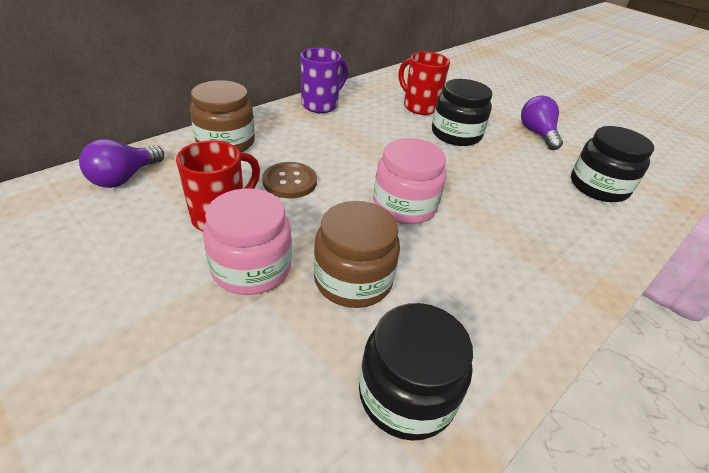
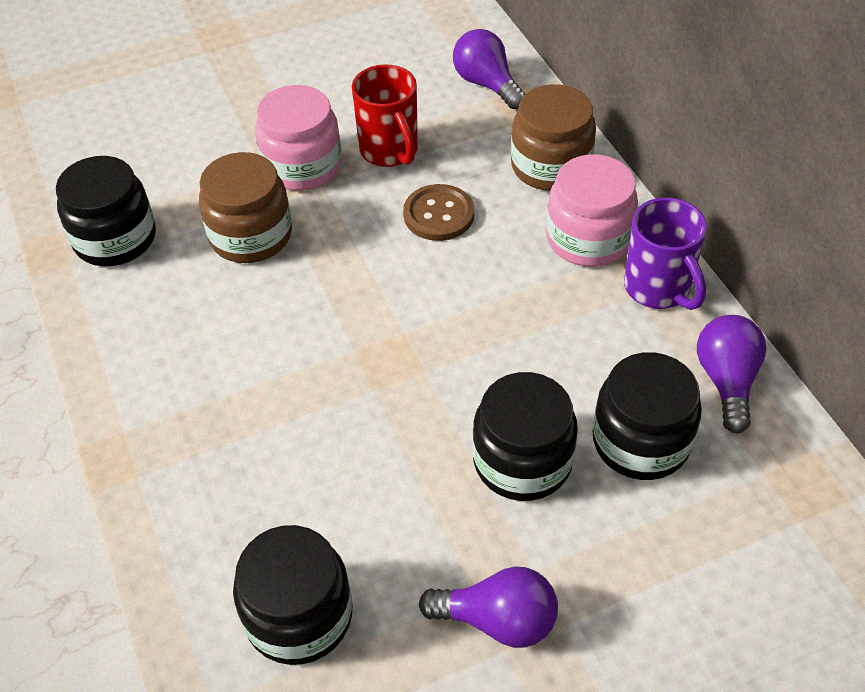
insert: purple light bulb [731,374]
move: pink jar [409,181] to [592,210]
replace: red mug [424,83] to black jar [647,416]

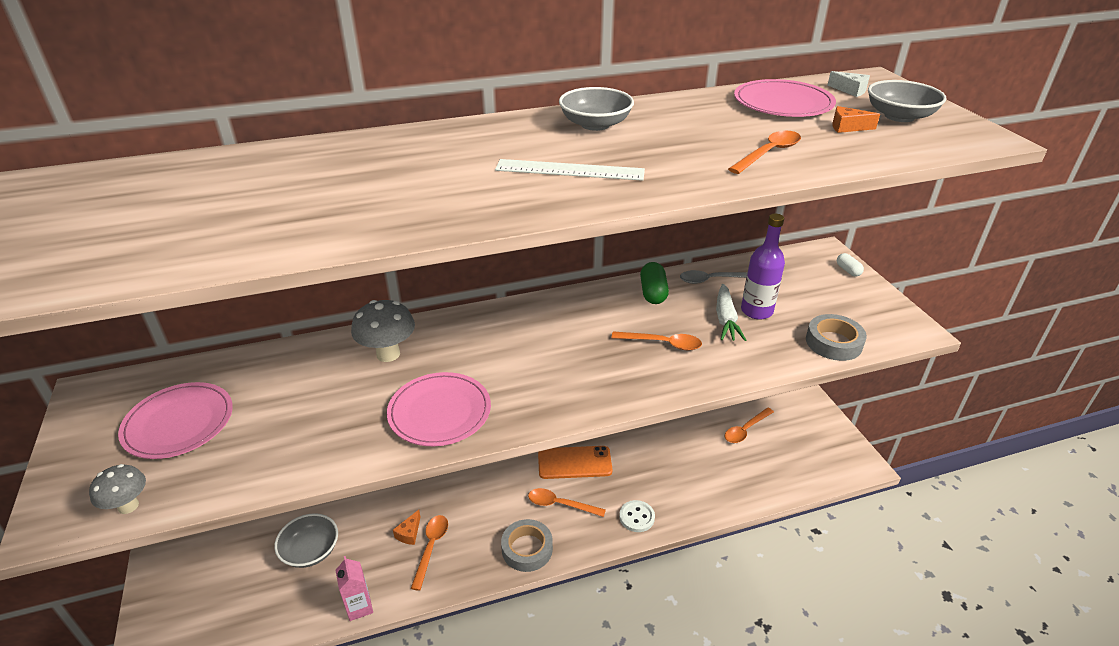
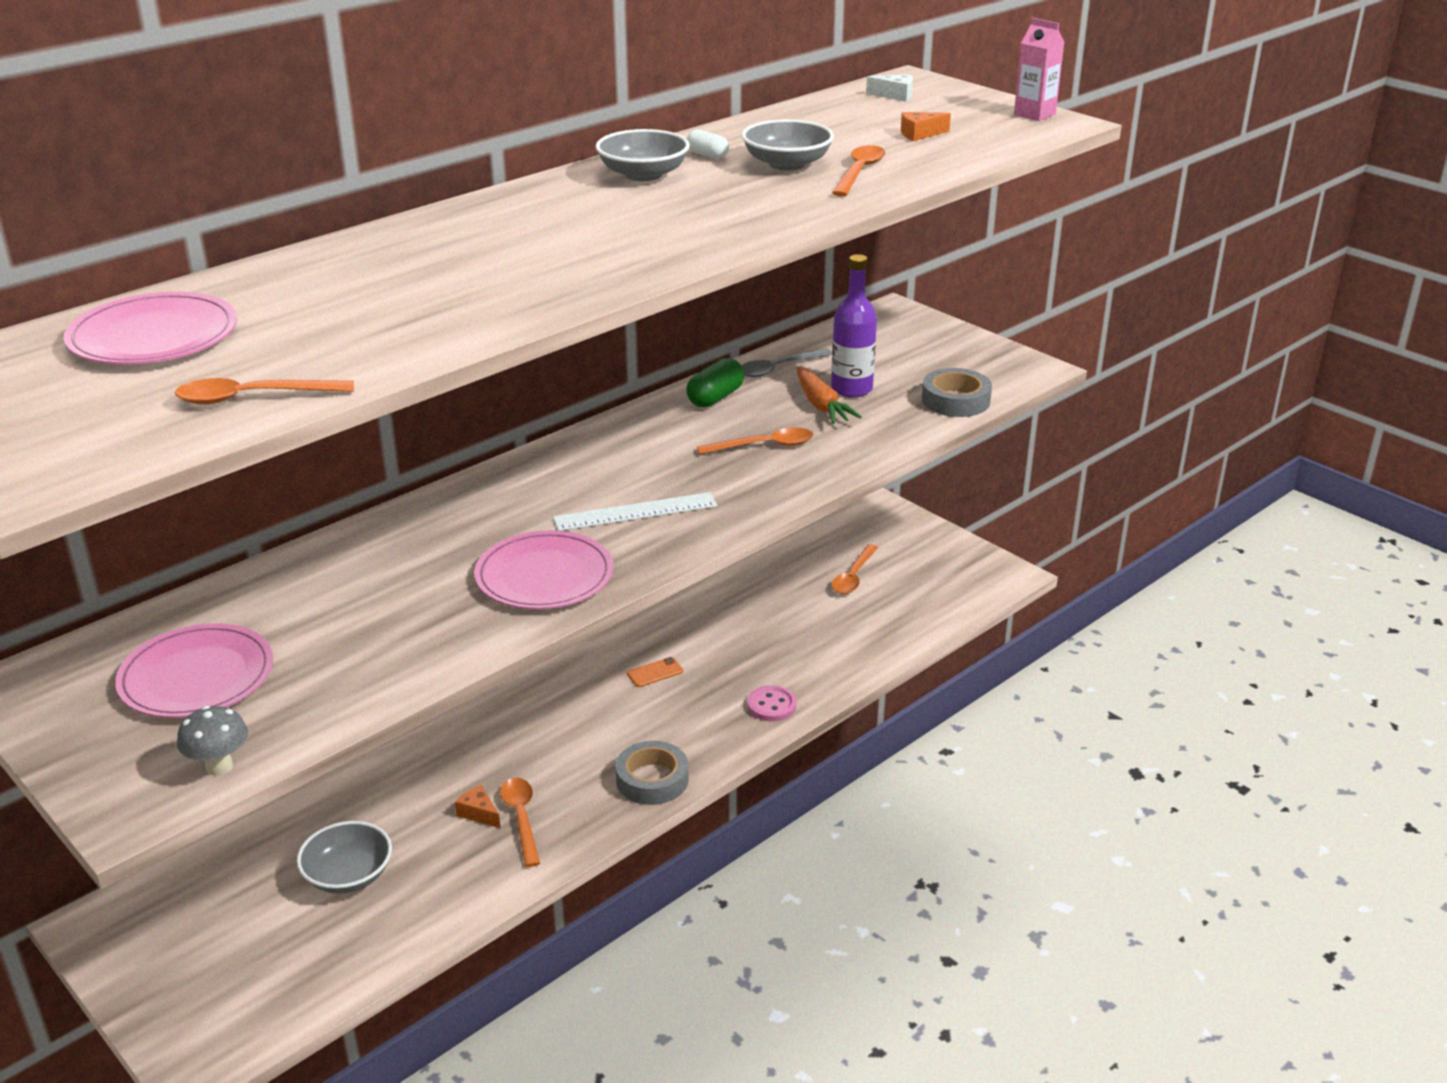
delete: grey mushroom [383,331]
move: pink plate [785,98] to [150,328]; grey bowl [907,101] to [788,145]; white ruler [570,170] to [635,511]; white capsule [850,264] to [708,144]; orange spoon [567,502] to [264,391]; pink carton [354,588] to [1039,69]
recolor: white carrot [731,312] to orange carrot [829,395]; white button [637,516] to pink button [771,703]
rotate: green capsule [654,283] = [715,383] 60 degrees clockwise; orange cheese [406,527] = [478,806] 135 degrees clockwise
resize: orange phone [575,462] = [655,672] x0.50

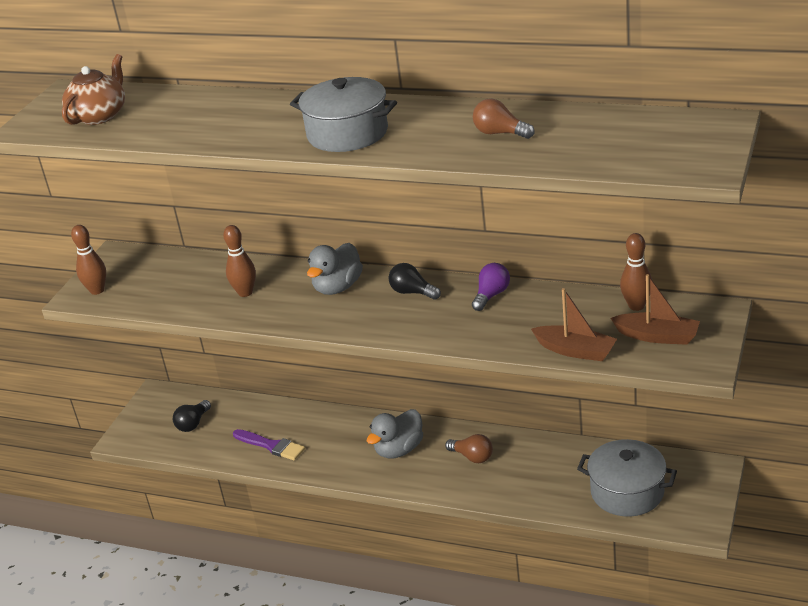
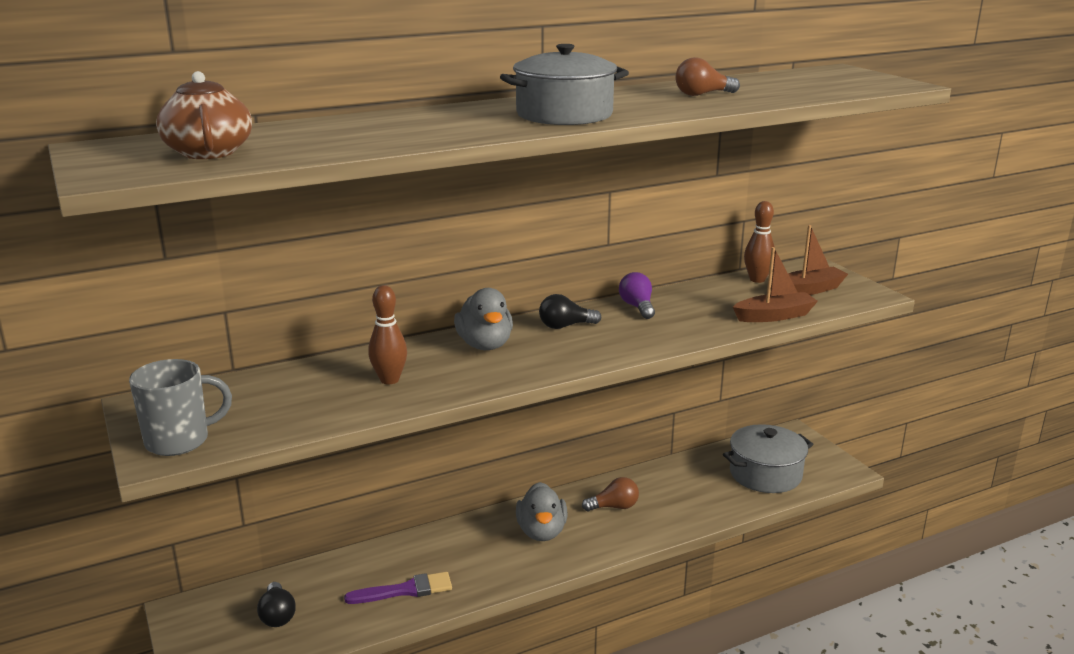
replace: brown bowling pin [88,260] to grey mug [180,407]

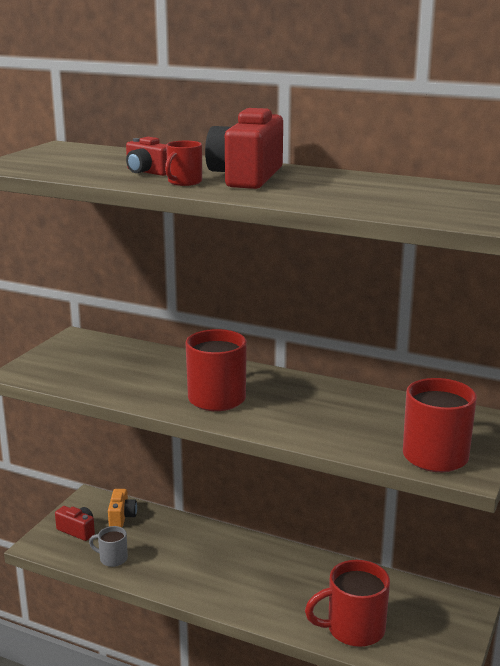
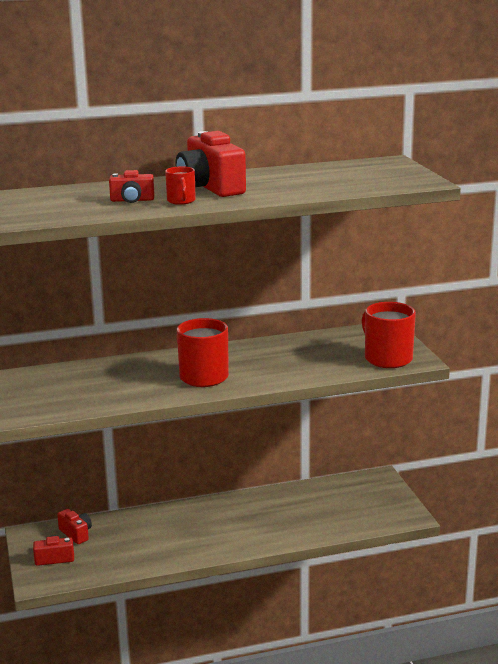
delete: grey mug [108,546]; red mug [347,603]
recolor: orange camera [122,508] to red camera [74,526]

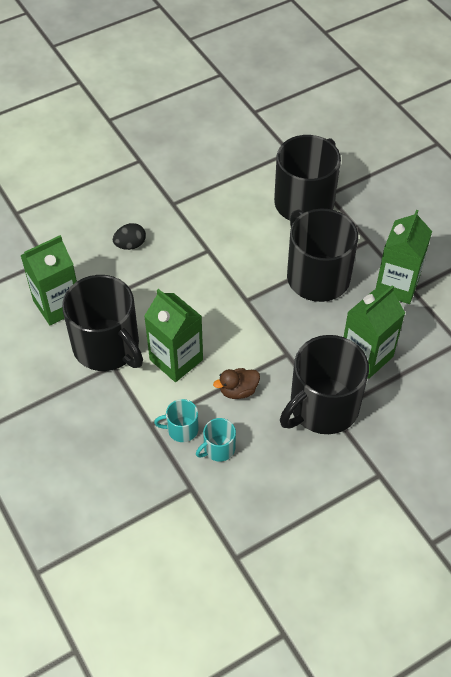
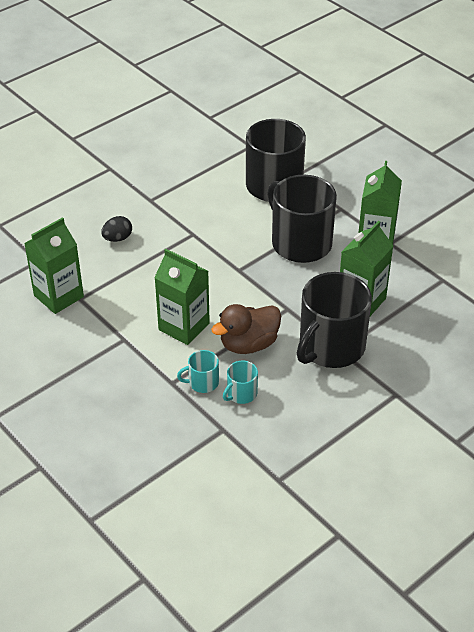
delete: black mug [102,323]
resize: brown duck [236,383] = [246,329] x1.65

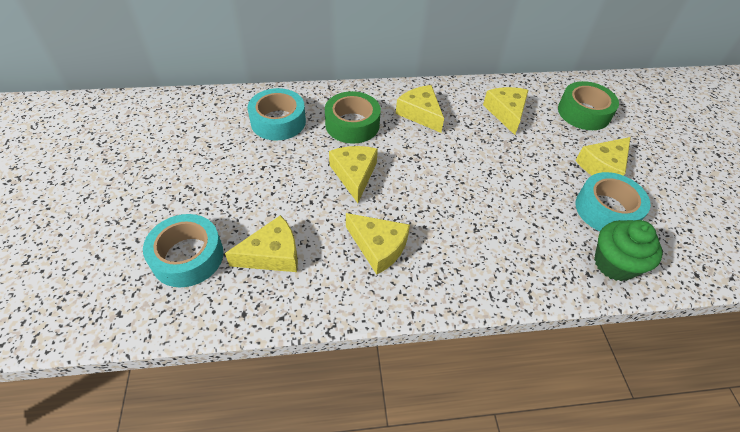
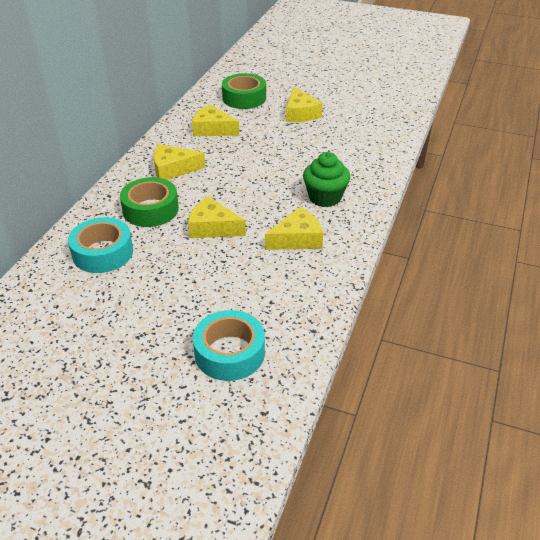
delete: turquoise tape [612,201]; yellow cheese [261,243]
move: green cupcake [628,250] to [326,179]

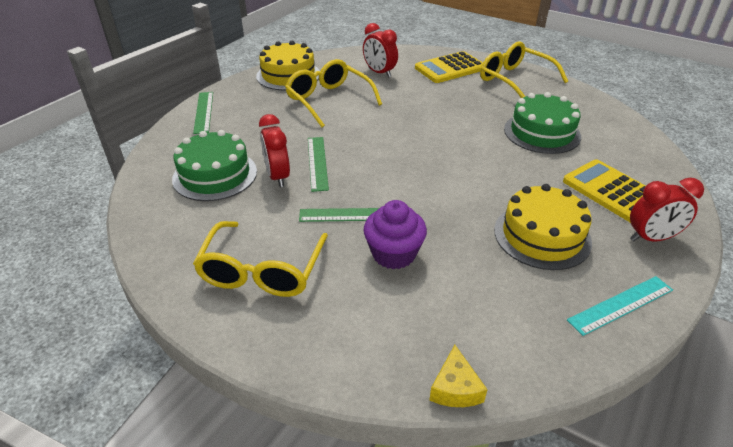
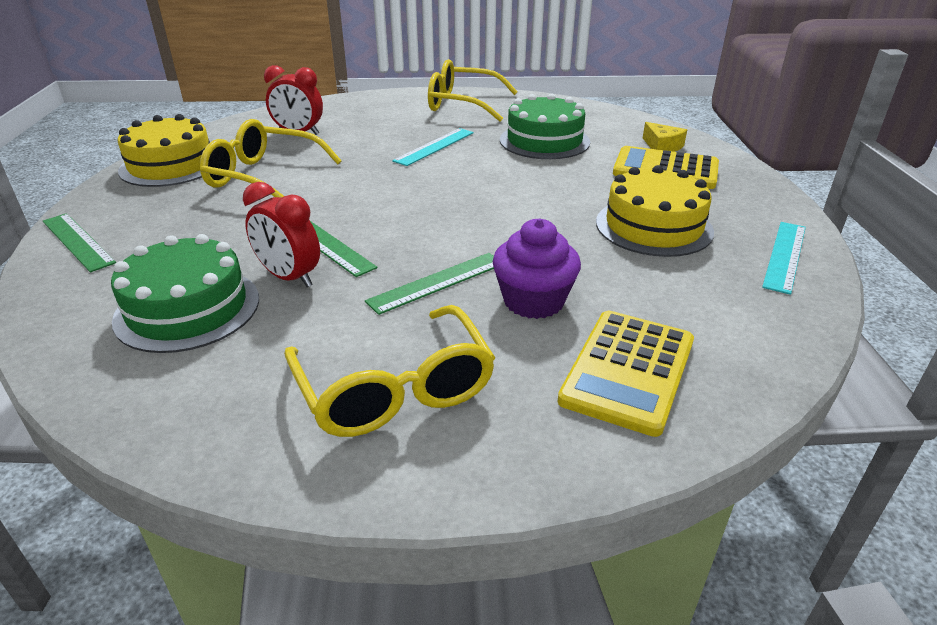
delete: red clock [667,210]
insert: turquoise ruler [432,147]
move: yellow calculator [449,67] to [626,374]; yellow cheese [458,376] to [665,137]

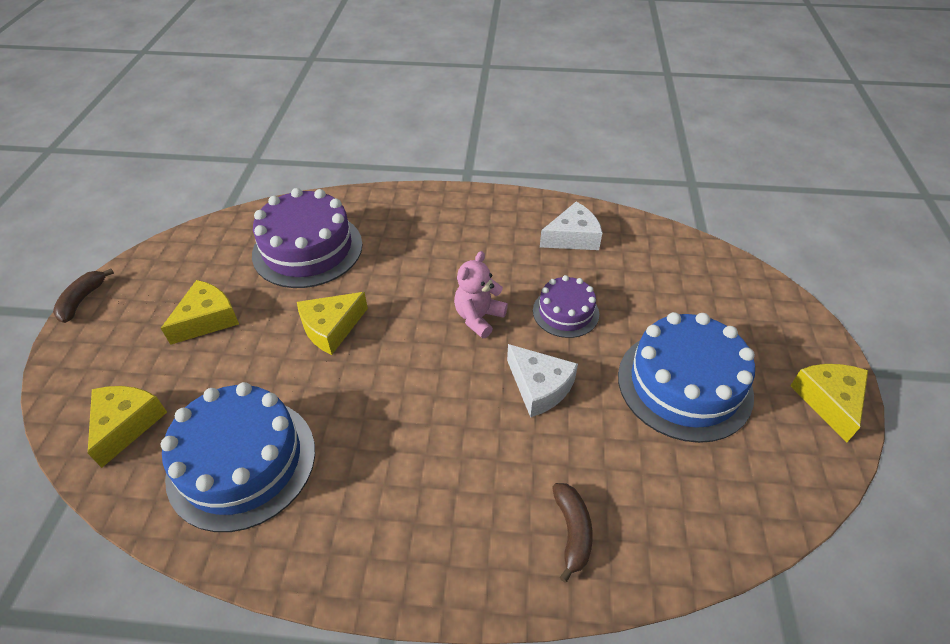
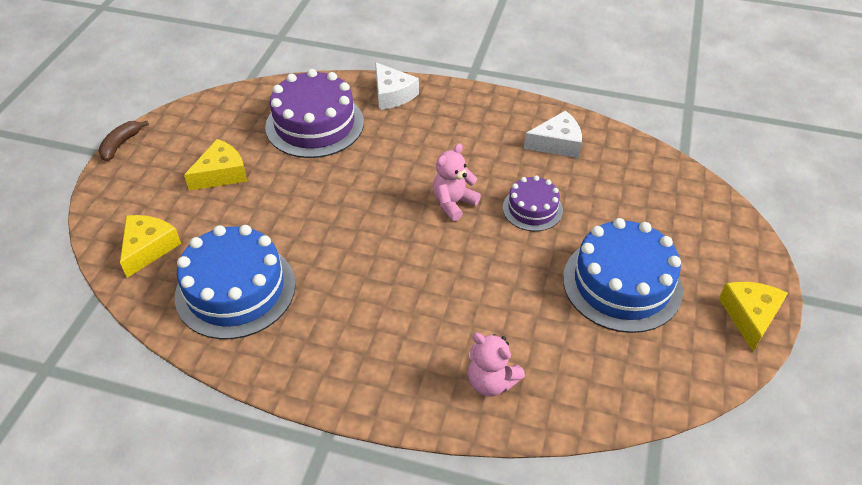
delete: yellow cheese [332,323]
move: white cheese [542,380] to [397,86]
replace: brown banana [572,533] to pink teddy bear [496,365]

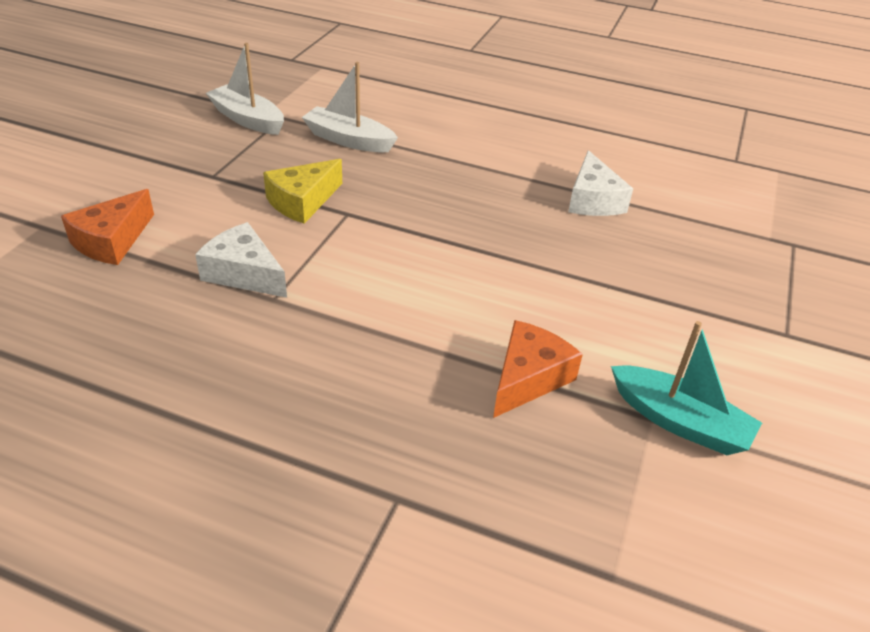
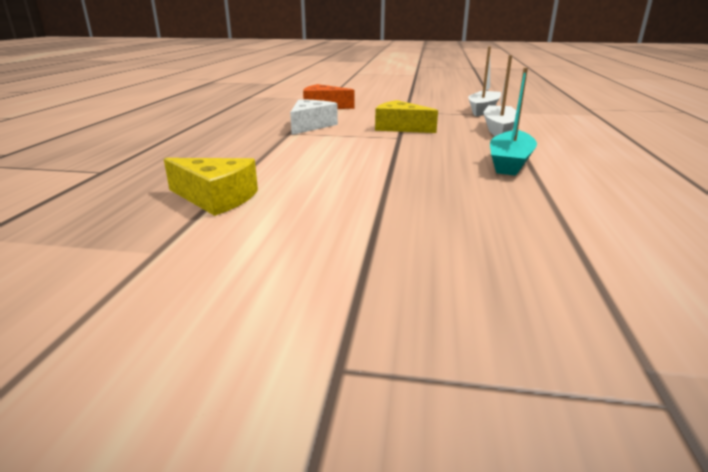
delete: white cheese [600,183]
move: turquoise boat [686,388] to [513,122]
recolor: orange cheese [538,369] to yellow cheese [211,187]

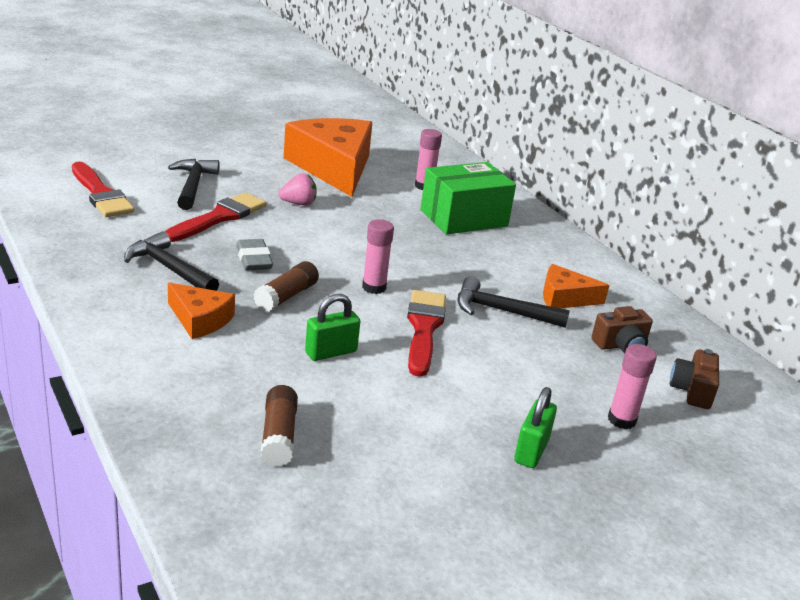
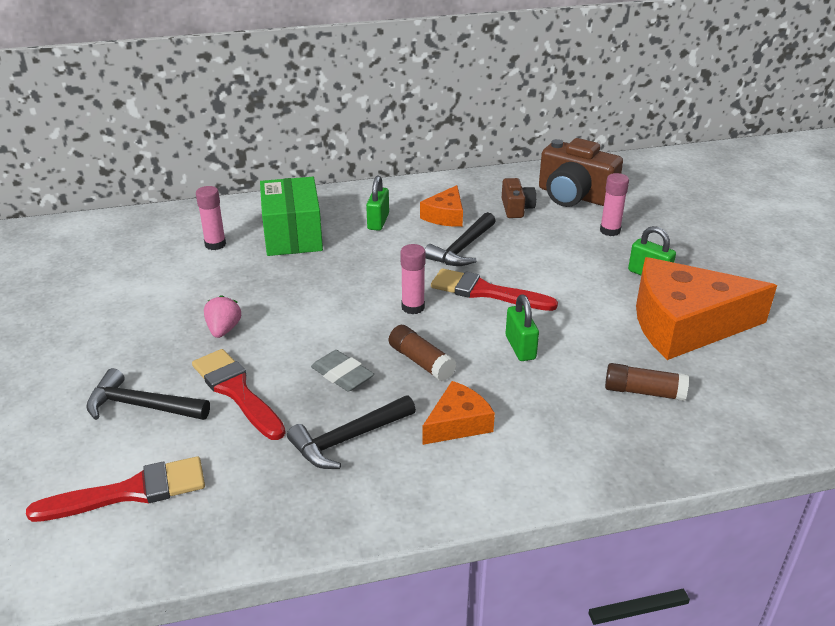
insert: green padlock [377,203]
move: orange cheese [328,157] to [706,308]
rotate: grey eraser [254,255] = [342,371] 45 degrees clockwise
resize: brown camera [694,379] = [581,172] x1.87

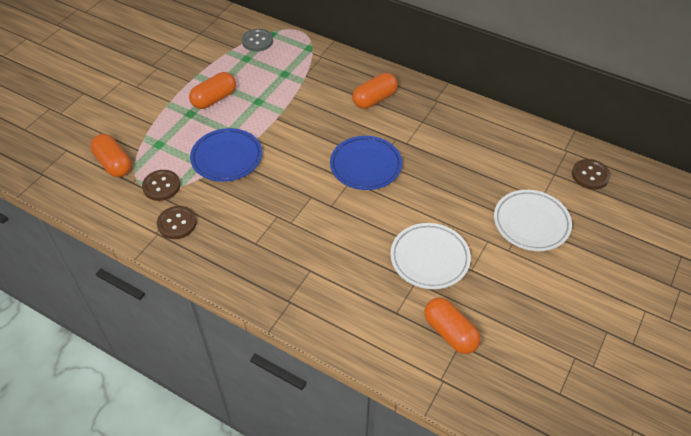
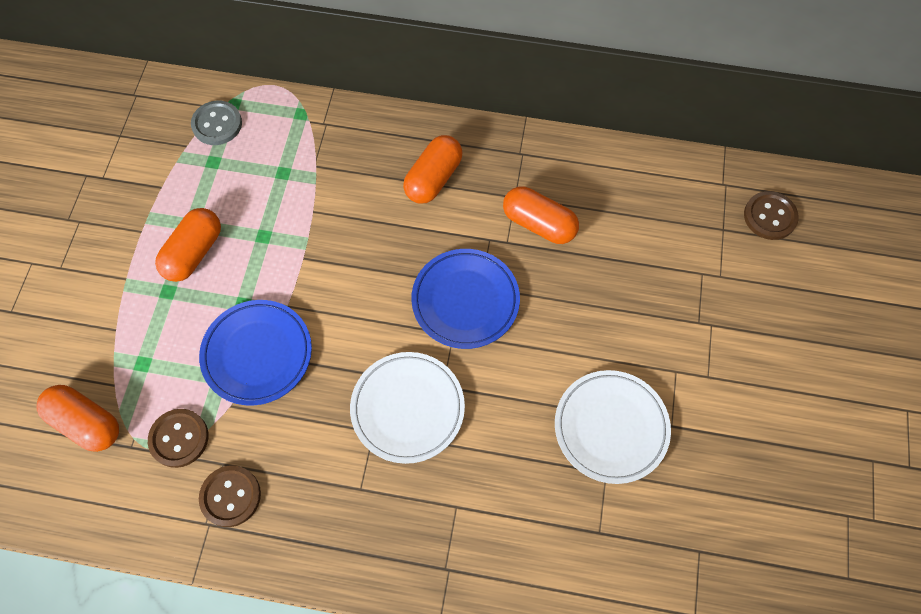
move: white plate [533,220] to [407,408]; orange capsule [452,326] to [541,215]

